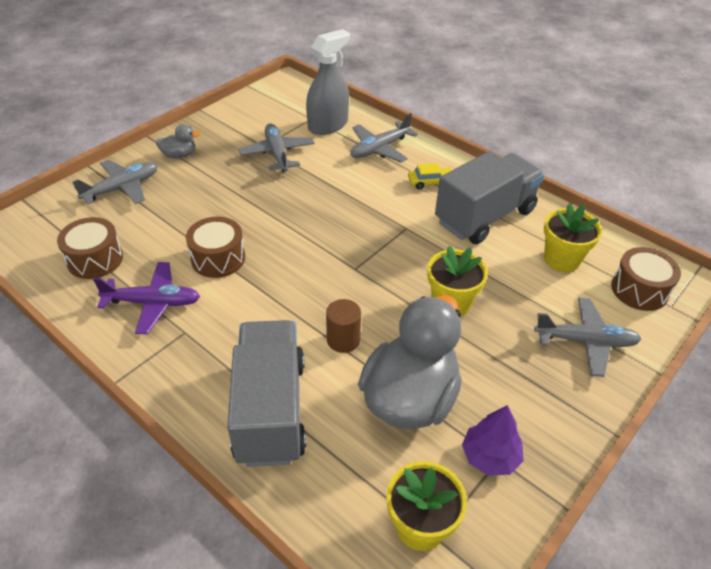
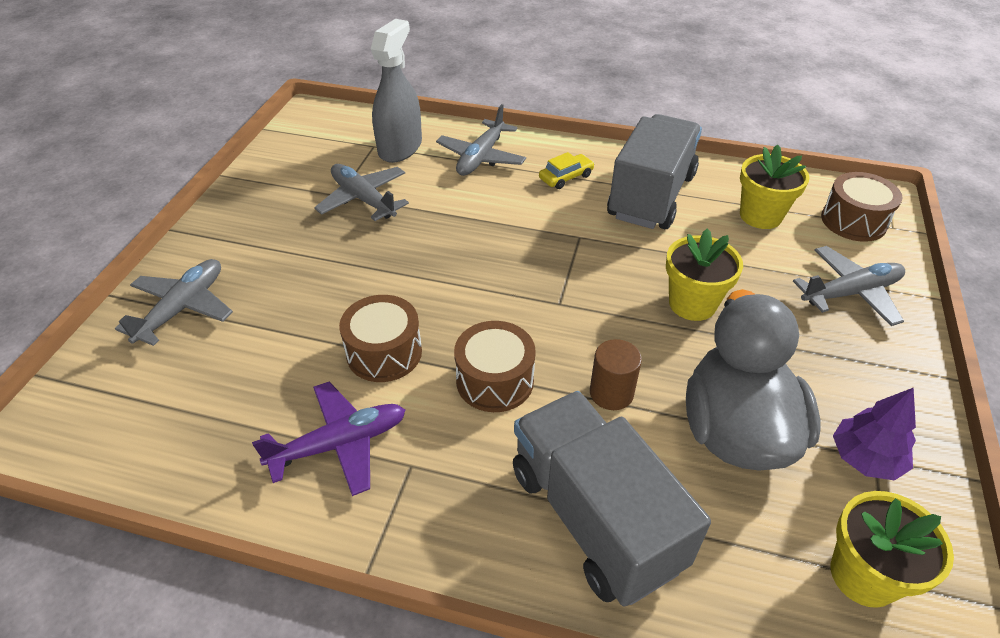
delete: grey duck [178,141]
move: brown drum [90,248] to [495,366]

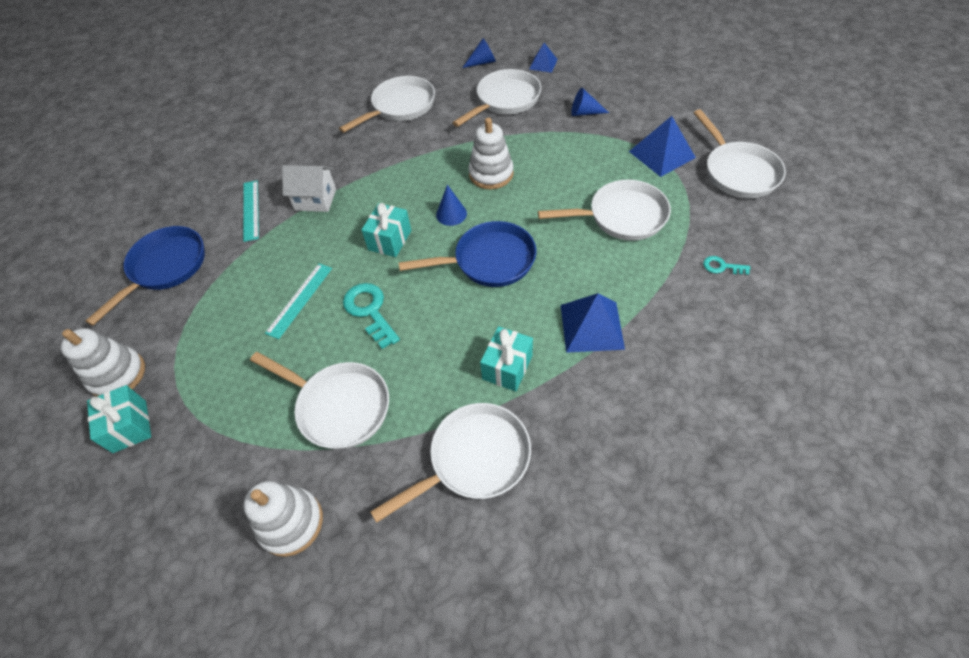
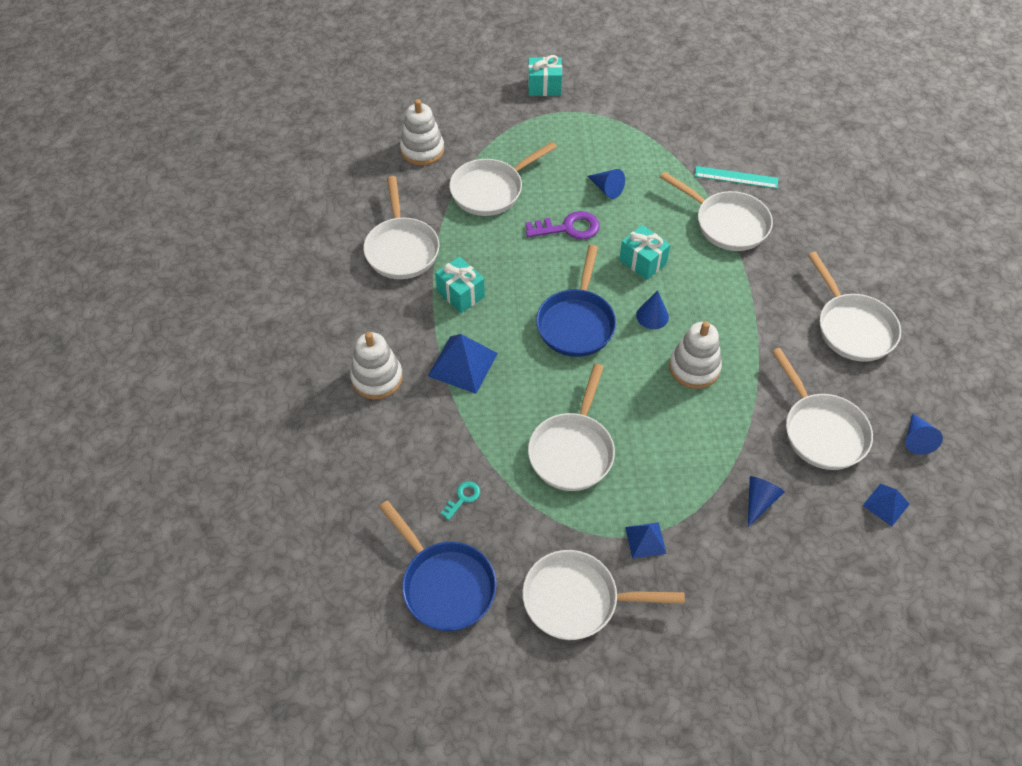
move: blue pan [145,276] to [438,565]; white stacking toy [103,362] to [376,365]
replace: white house [309,188] to white pan [716,211]; turquoise ruler [298,301] to blue cone [606,184]
recolor: turquoise key [371,316] to purple key [563,225]
resize: blue pyramid [662,146] = [646,540] x0.59

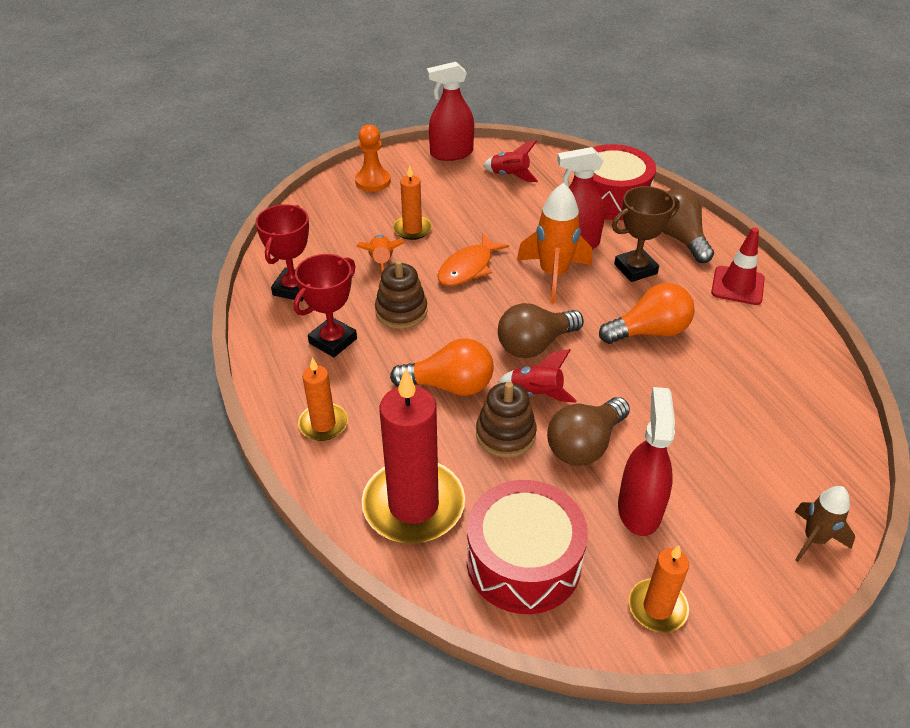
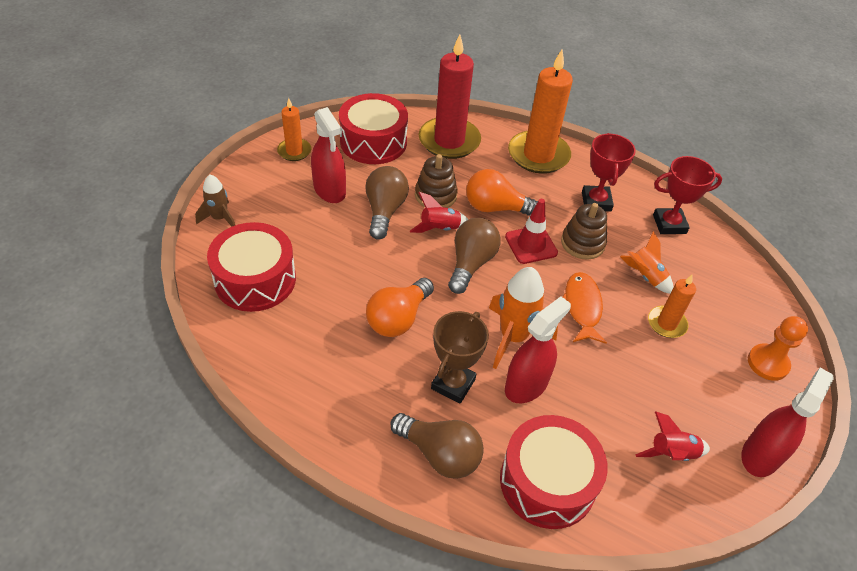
insert: red drum [251,267]
move: red traffic cone [738,266] to [531,231]
rotate: red trophy [282,252] = [687,195] 75 degrees counterclockwise; orange light bulb [442,367] = [502,192] 45 degrees clockwise
resize: orange candle [323,399] = [540,112] x1.90

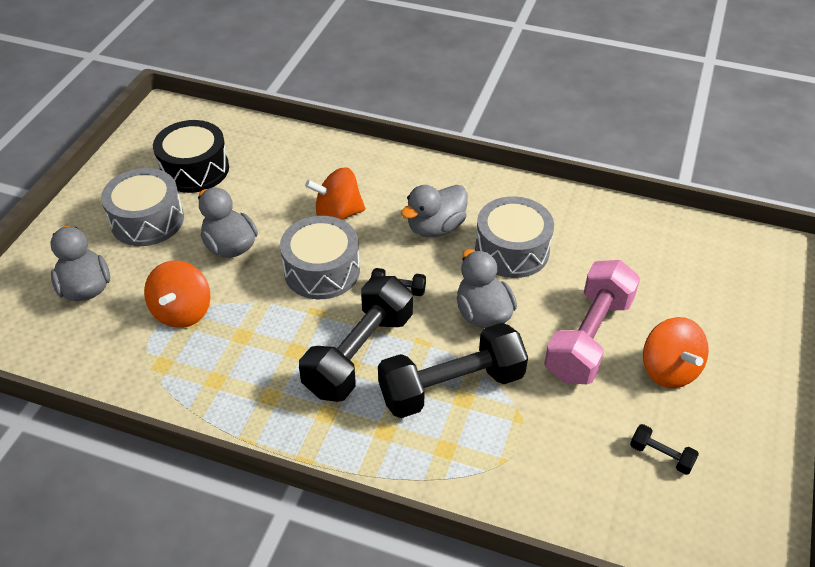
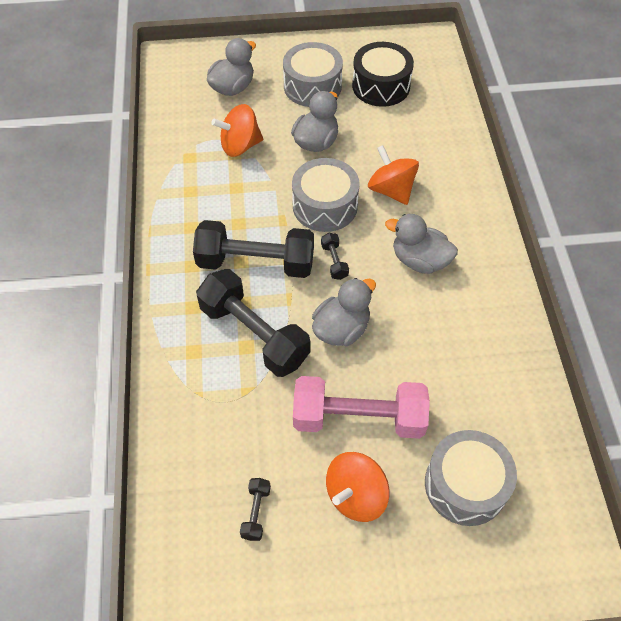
move: grey drum [514,237] to [471,478]

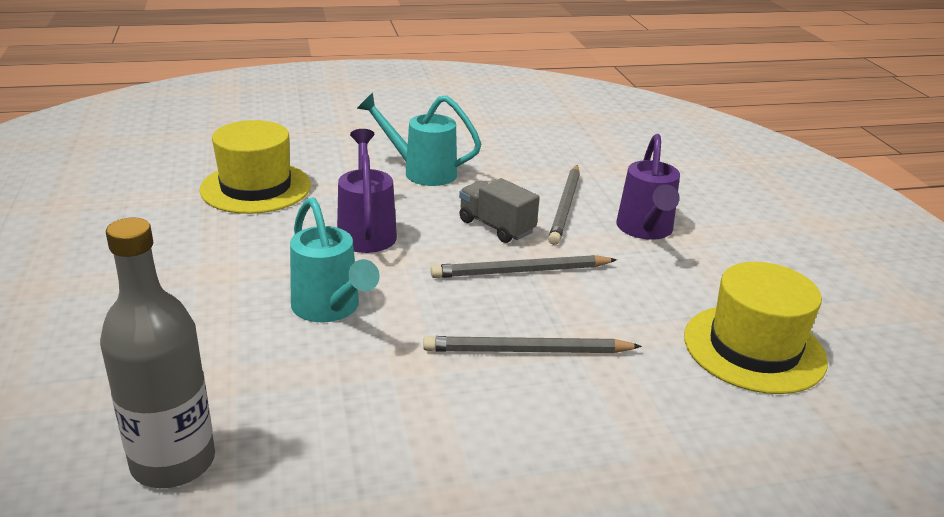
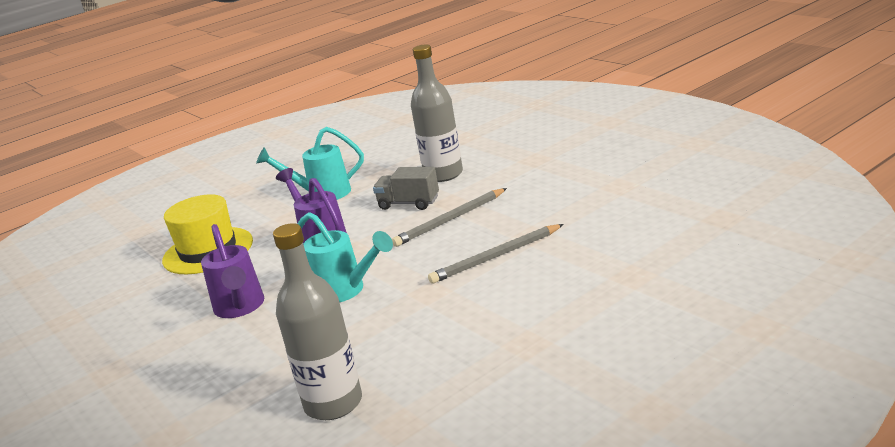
delete: yellow hat [756,328]
move: purple watering can [648,187] to [232,271]
replace: grey pencil [564,205] to grey bottle [437,113]

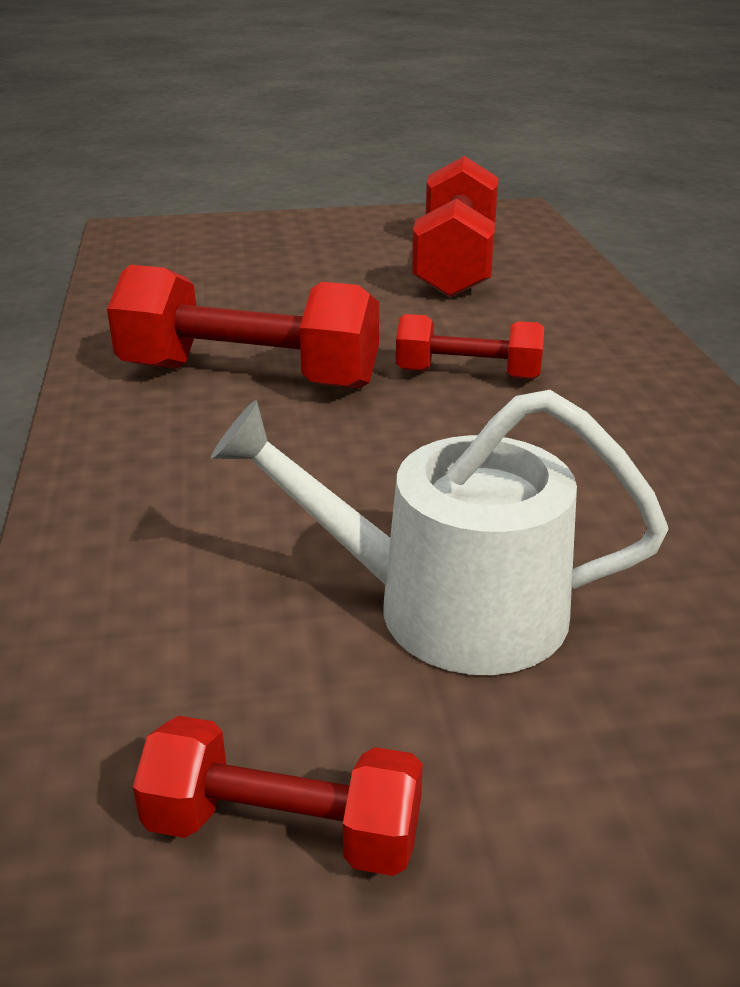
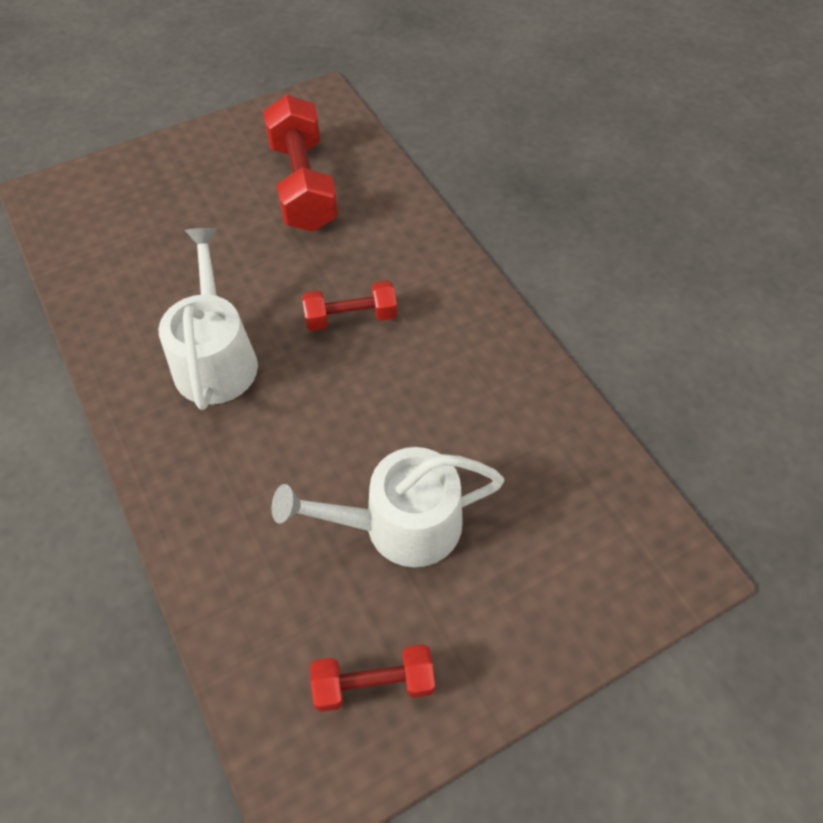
replace: red dumbbell [243,327] to white watering can [208,319]

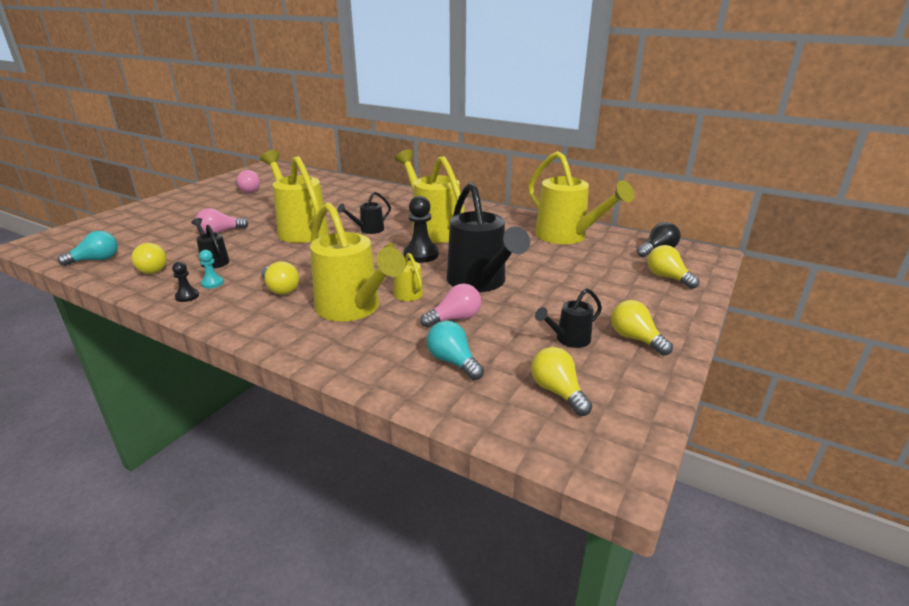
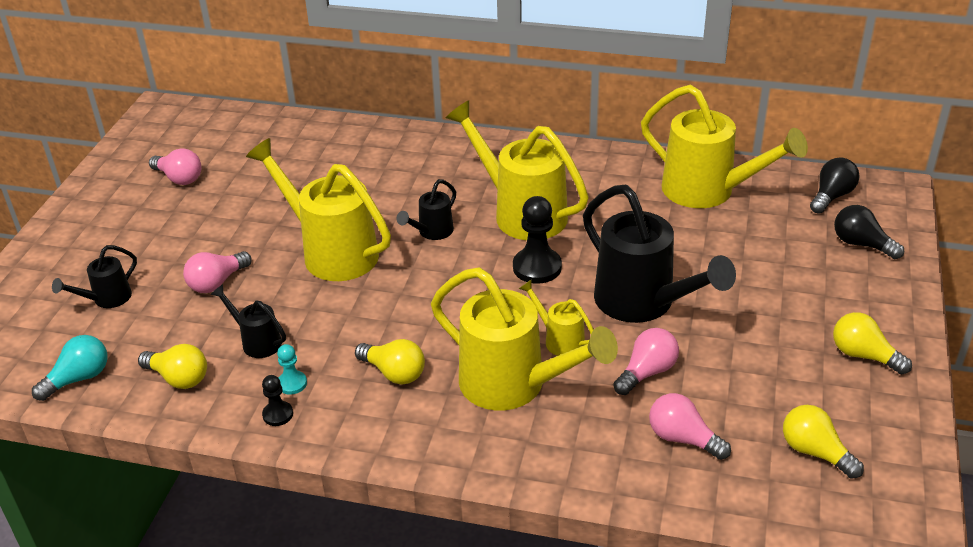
move: black watering can [568,318] to [94,276]
recolor: yellow light bulb [673,267] to black light bulb [869,232]; turquoise light bulb [455,350] to pink light bulb [690,426]

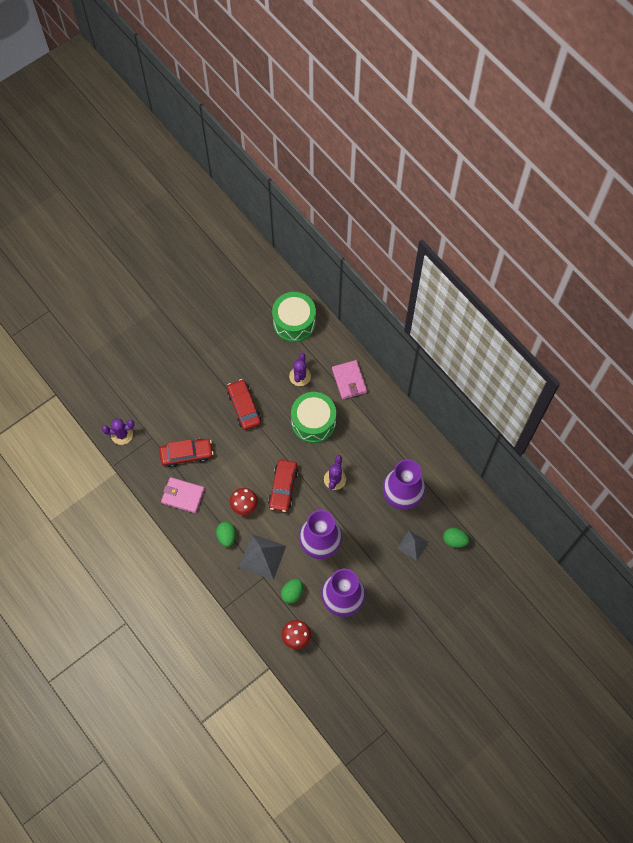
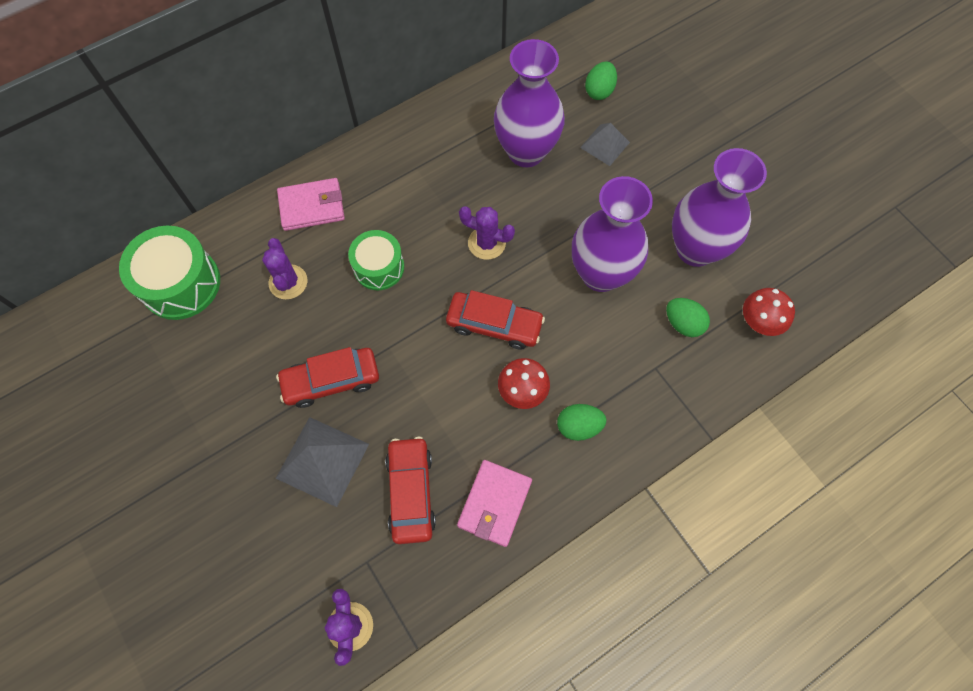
move: grey pyramid [262,557] to [322,462]
rotate: purple cactus [300,369] = [285,268] 60 degrees clockwise
resize: green drum [313,417] = [376,260] x0.65

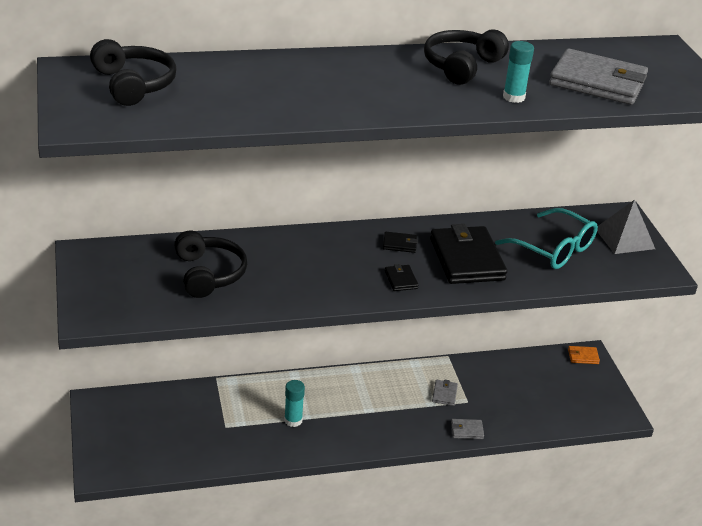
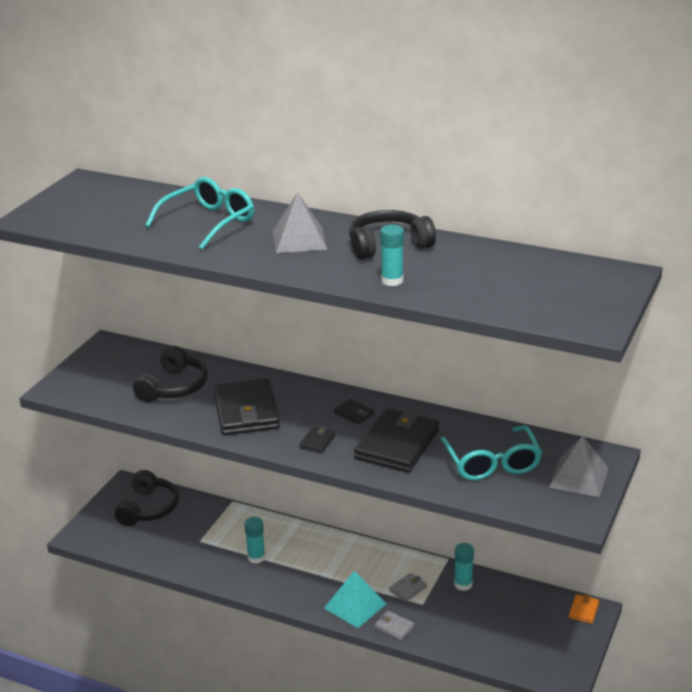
delete: grey wallet [598,76]
insert: turquoise glasses [199,213]; grey pyramid [300,222]; black wallet [247,406]; turquoise glue stick [464,567]; turquoise pyramid [355,599]
move: black headphones [133,72] to [147,498]
rotate: orange wallet [584,355] = [584,609] 75 degrees clockwise

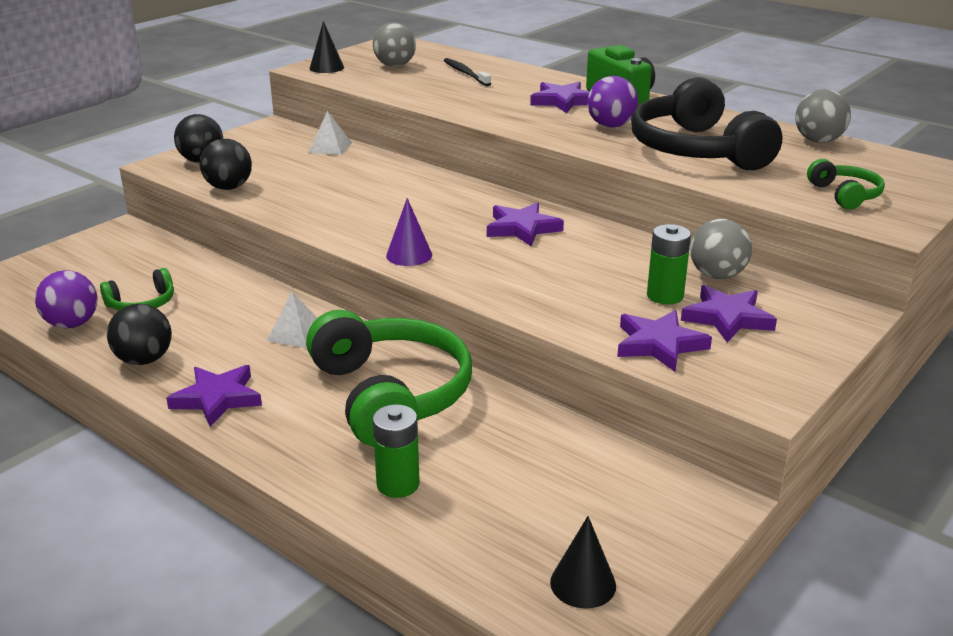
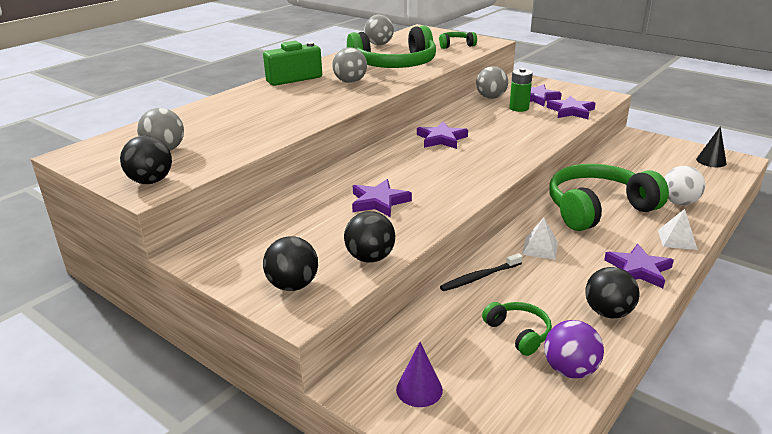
move: black toothbrush [467,72] to [481,272]; purple star [559,97] to [382,198]; white pyramid [330,133] to [678,229]; purple cone [409,232] to [419,374]
replace: black cone [327,47] to black ball [146,159]; green battery [396,451] to white ball [684,185]
recolor: purple ball [612,102] to grey ball [349,65]; black headphones [707,123] to green headphones [391,46]

